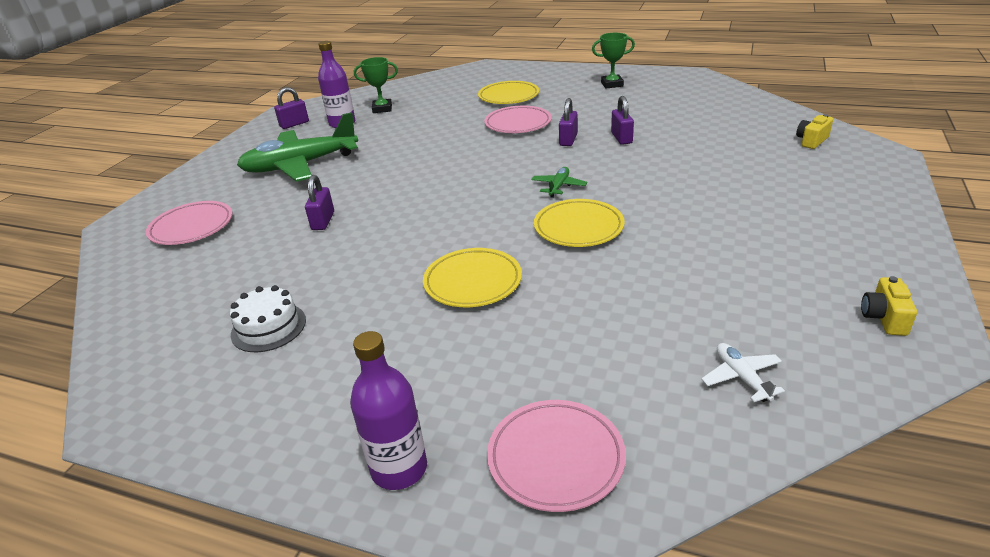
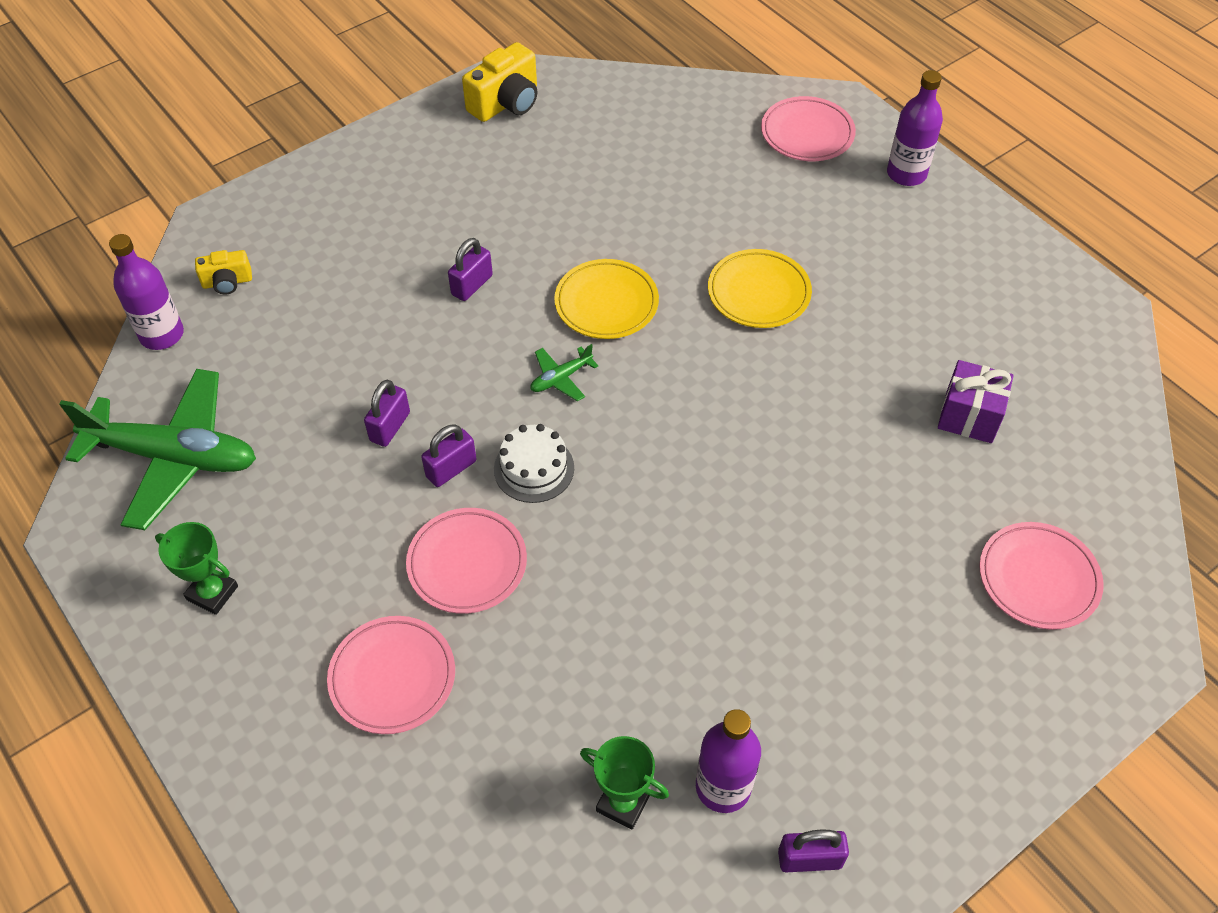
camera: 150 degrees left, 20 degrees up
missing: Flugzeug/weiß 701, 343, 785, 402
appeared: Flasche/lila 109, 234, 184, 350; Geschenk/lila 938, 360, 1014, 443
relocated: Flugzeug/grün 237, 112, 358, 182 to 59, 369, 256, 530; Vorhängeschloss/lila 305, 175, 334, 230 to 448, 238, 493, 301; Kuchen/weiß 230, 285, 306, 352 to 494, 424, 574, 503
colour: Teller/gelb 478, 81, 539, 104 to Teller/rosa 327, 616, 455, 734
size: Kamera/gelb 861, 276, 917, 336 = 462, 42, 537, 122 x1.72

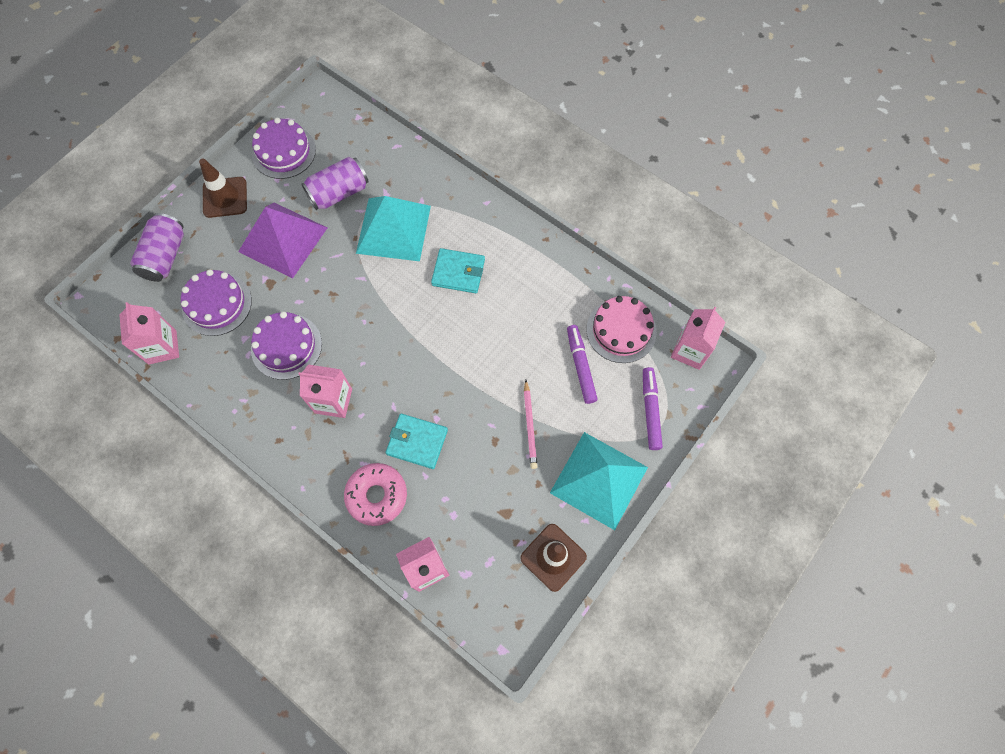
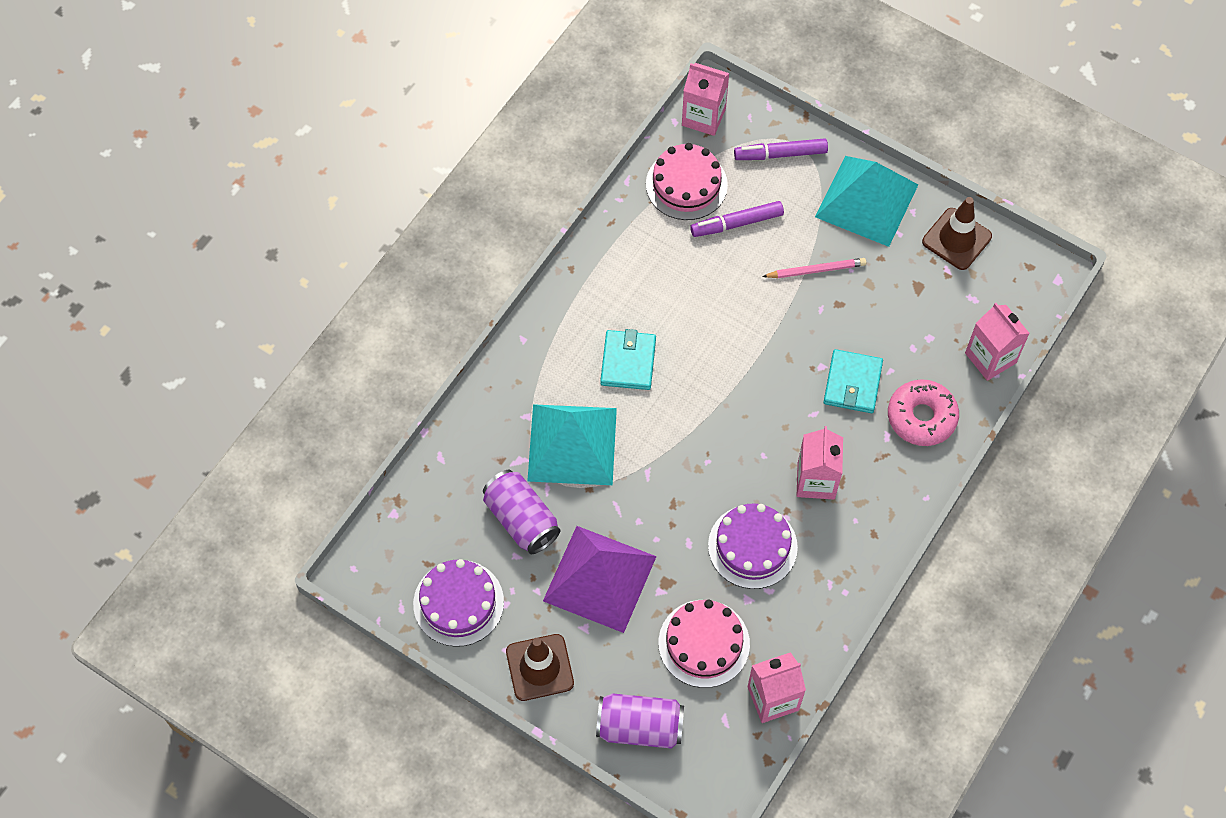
camera: 95 degrees left, 5 degrees down
colour: Kuchen/lila 181, 269, 252, 336 to Kuchen/rosa 658, 600, 750, 688

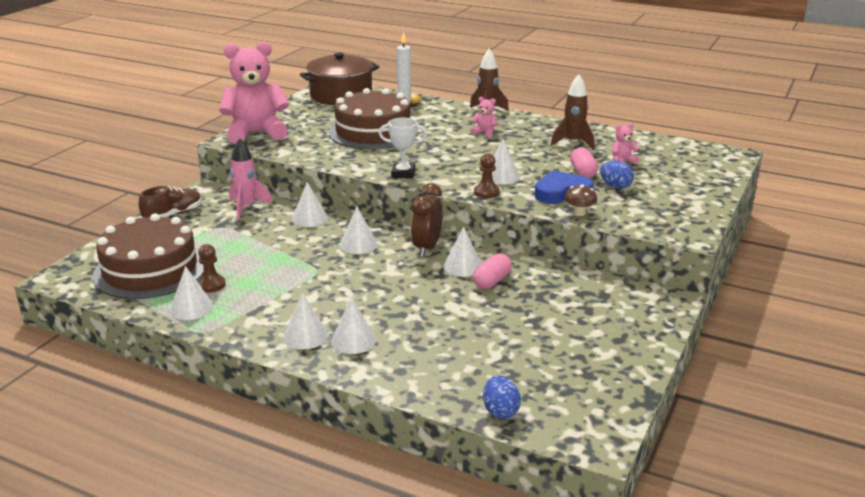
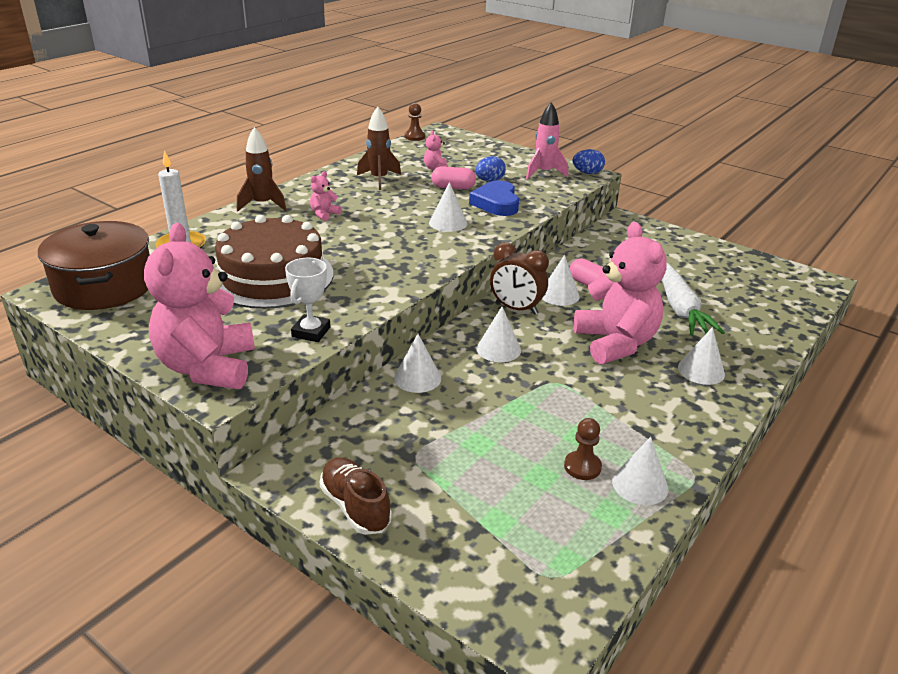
camera: 80 degrees left, 5 degrees up
missing: Kuchen/braun 92, 213, 204, 299; Kegel/weiß 283, 293, 329, 349; Pilz/braun 564, 185, 597, 216
appeared: Teddybär/rosa 574, 222, 667, 364; Karotte/weiß 662, 263, 725, 335
relocated: Pokal/weiß 379, 118, 427, 179 to 285, 258, 330, 342; Bauer/braun 474, 153, 500, 198 to 404, 103, 425, 141; Rakete/rosa 229, 138, 273, 219 to 526, 102, 568, 179; Ei/blau 483, 376, 521, 419 to 573, 149, 605, 174

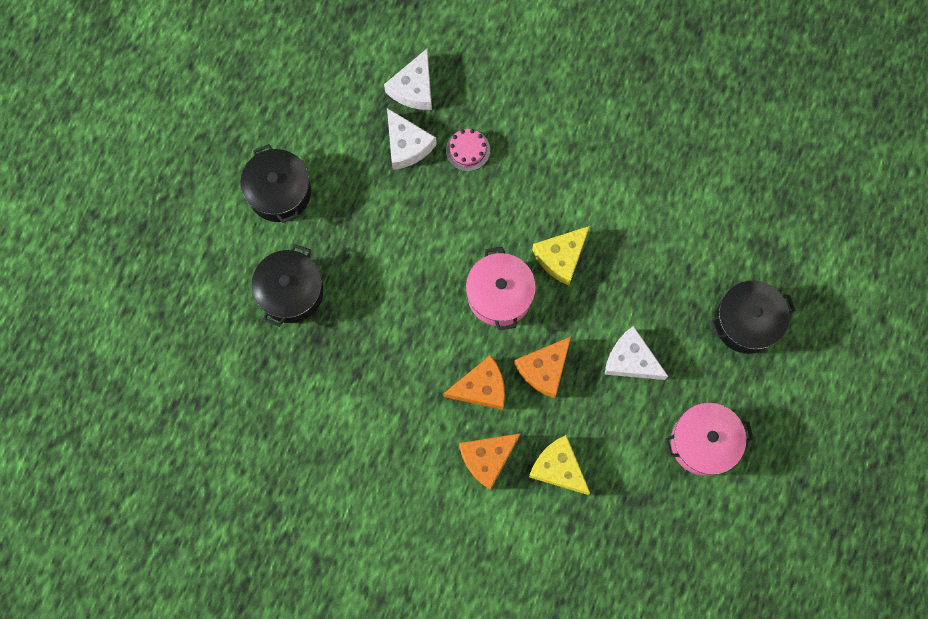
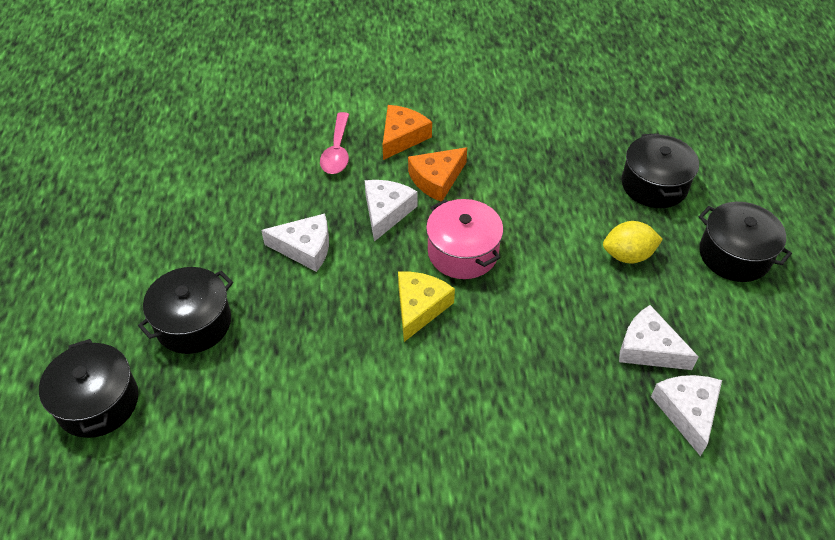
camera: 155 degrees right, 25 degrees down
missing: Kuchen/rosa 446, 129, 490, 171; Kochtopf/rosa 665, 402, 754, 476
appeared: Kochtopf/schwarz 39, 339, 138, 438; Zitrone/gelb 603, 221, 663, 263
exchanged: Käse/gelb 529, 435, 590, 495 to Löffel/rosa 320, 112, 349, 174
colour: Käse/orange 514, 337, 571, 398 to Käse/weiß 365, 180, 417, 242

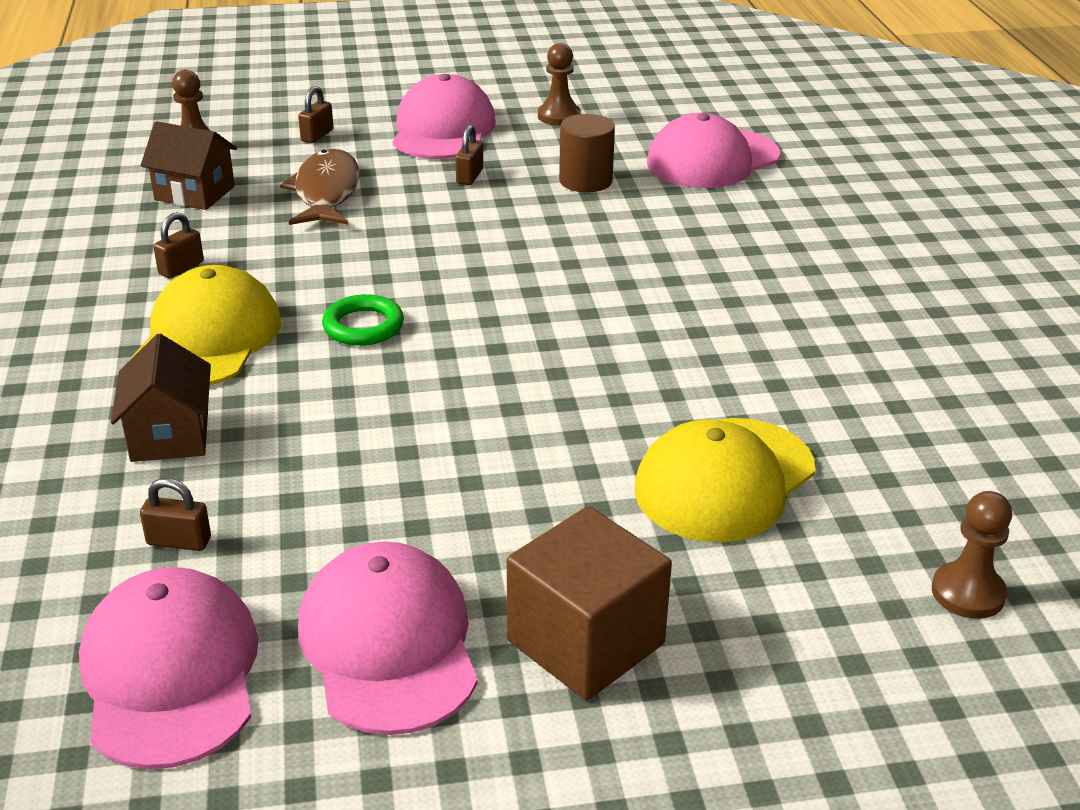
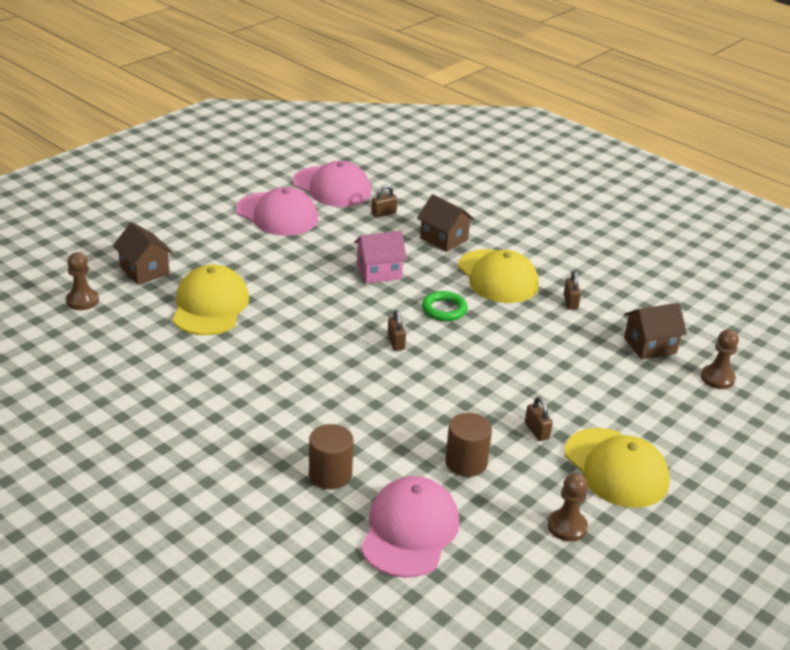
camera: 140 degrees right, 0 degrees up
missing: Fisch/braun 280, 149, 359, 225; Kubus/braun 507, 506, 672, 700
appeared: Haus/braun 113, 222, 173, 285; Vollzylinder/braun 309, 424, 353, 489; Haus/rosa 354, 231, 407, 283
relocated: Vorhängeschloss/braun 298, 86, 333, 143 to 387, 310, 406, 351
colour: Kappe/rosa 393, 74, 496, 159 to Kappe/gelb 564, 428, 670, 508

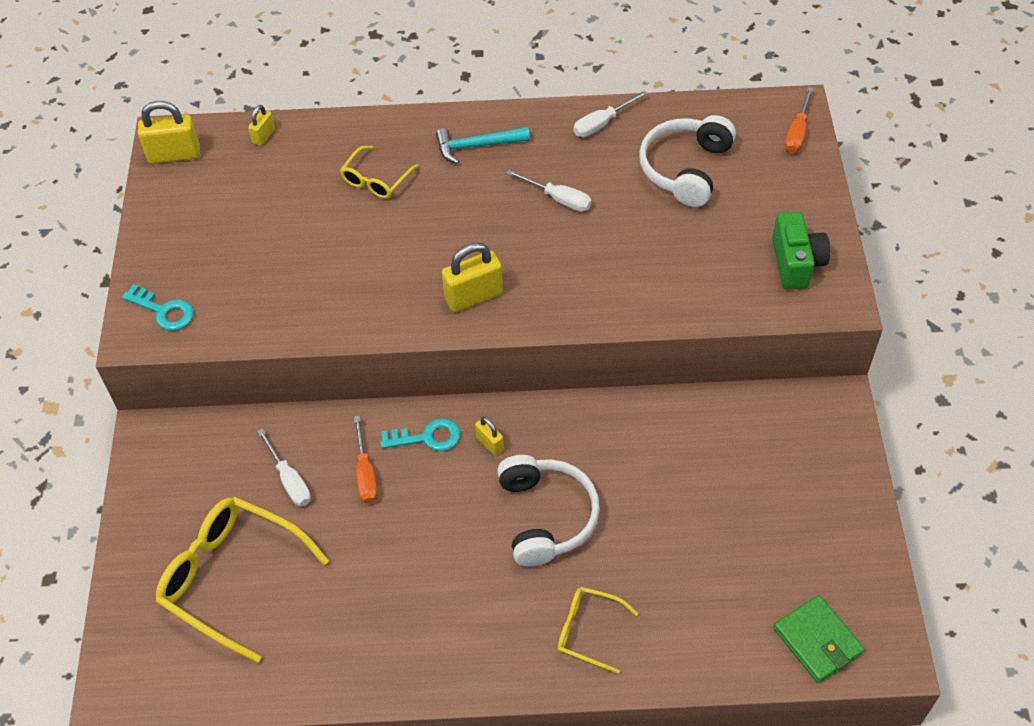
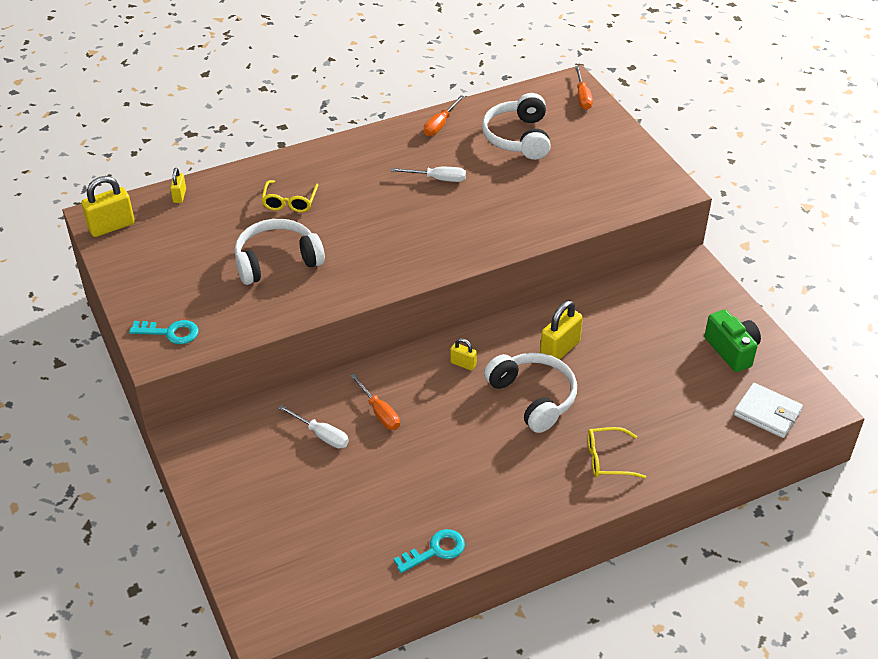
camera: 25 degrees left, 10 degrees down
missing: Brille/gelb 156, 497, 329, 663; Hammer/türkis 436, 127, 530, 164
appeared: Kopfhörer/weiß 235, 219, 325, 285
relocated: Schlüssel/türkis 380, 419, 460, 451 to 394, 529, 465, 573; Vorhängeschloss/gelb 442, 243, 503, 312 to 540, 300, 583, 360; Kamera/grün 772, 212, 830, 290 to 704, 310, 761, 372
colour: Schraubenzieher/weiß 574, 90, 648, 137 to Schraubenzieher/orange 424, 95, 464, 136; Geldbörse/grün 773, 595, 865, 683 to Geldbörse/weiß 734, 383, 803, 438

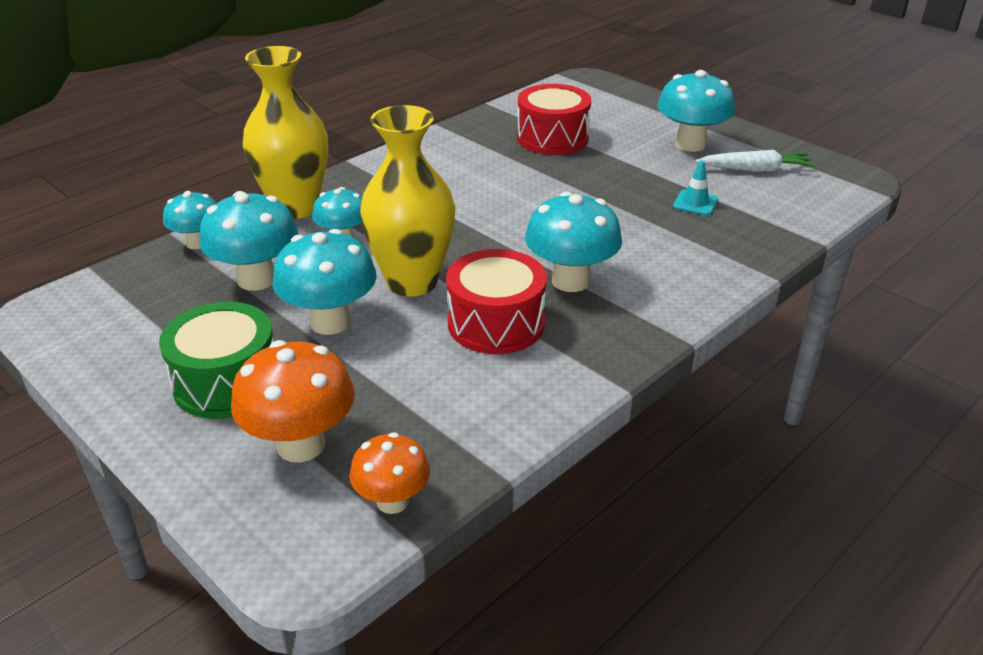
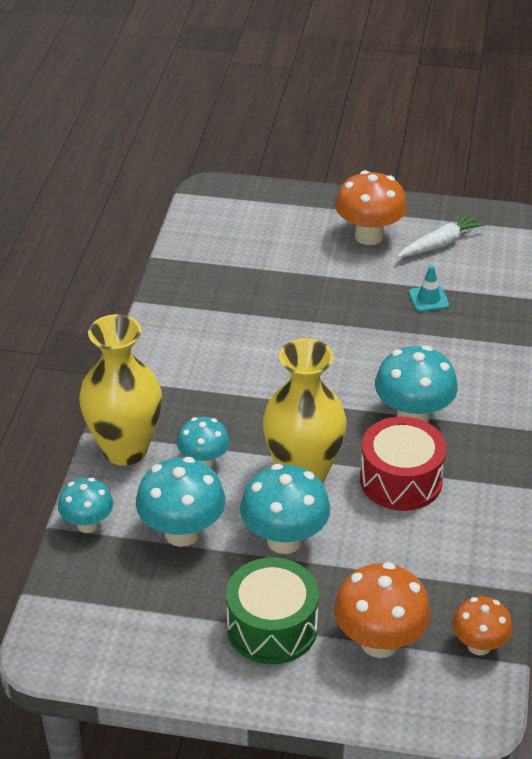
camera: 35 degrees left, 5 degrees up
missing: Trommel/rot 517, 84, 591, 155
colour: Pilz/türkis 658, 70, 735, 152 to Pilz/orange 335, 170, 407, 245

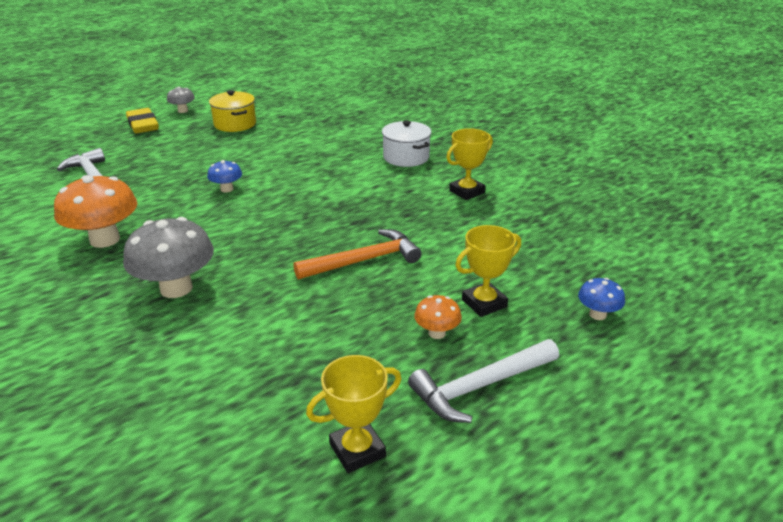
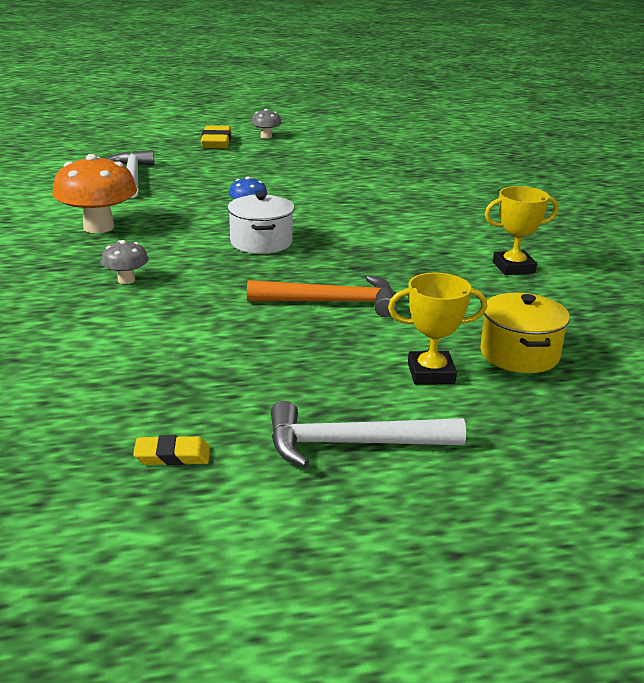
camera: 25 degrees right, 5 degrees down
missing: Pilz/orange 414, 295, 462, 339; Pilz/blau 578, 278, 625, 320
relocated: Kochtopf/weiß 382, 121, 432, 167 to 227, 192, 295, 254; Kochtopf/gelb 209, 90, 256, 132 to 480, 293, 570, 373
exchanged: Pokal/gelb 306, 355, 402, 473 to Radiergummi/gelb 133, 435, 210, 466
size: Pilz/grau 123, 217, 214, 298 = 101, 240, 148, 284 x0.50

